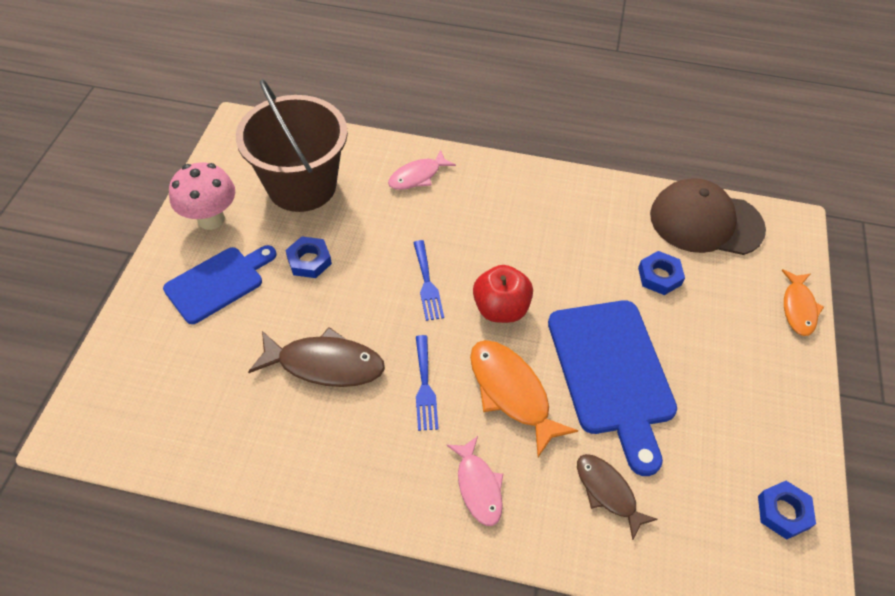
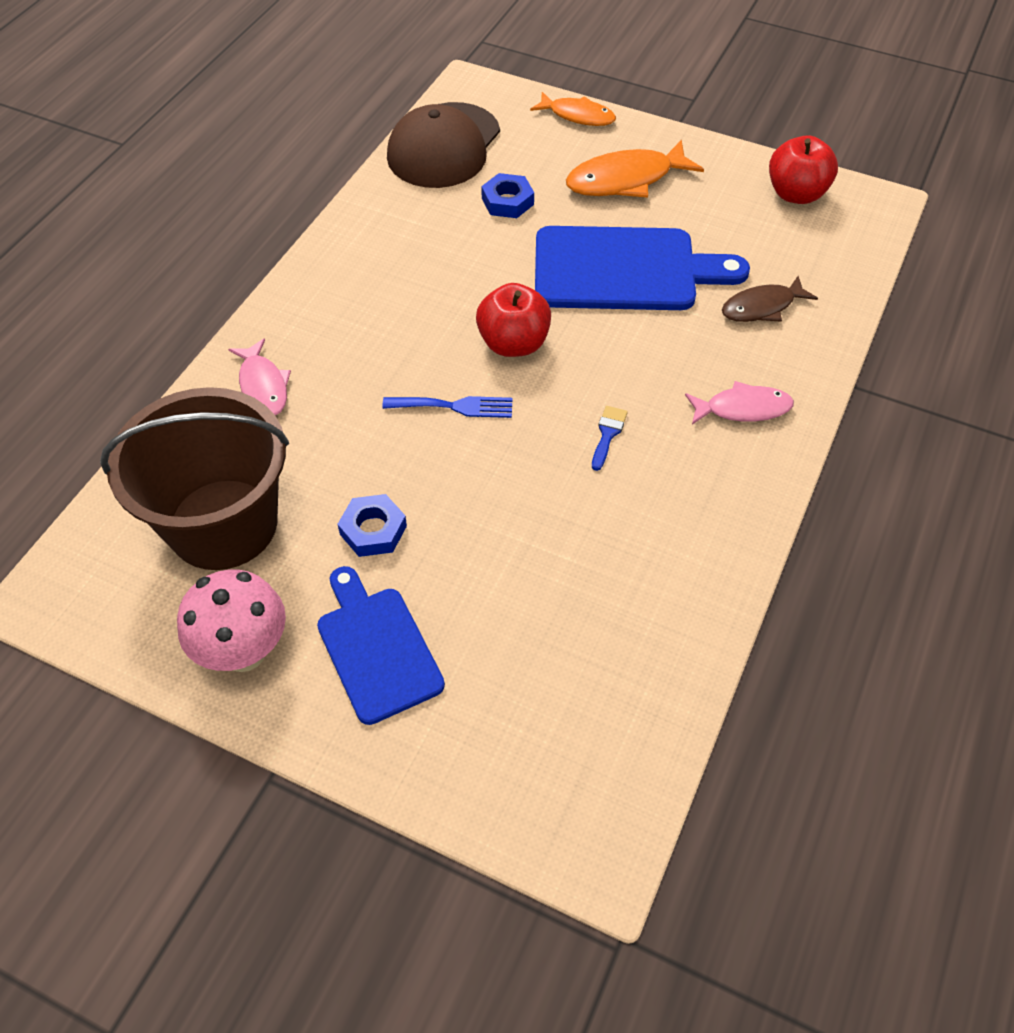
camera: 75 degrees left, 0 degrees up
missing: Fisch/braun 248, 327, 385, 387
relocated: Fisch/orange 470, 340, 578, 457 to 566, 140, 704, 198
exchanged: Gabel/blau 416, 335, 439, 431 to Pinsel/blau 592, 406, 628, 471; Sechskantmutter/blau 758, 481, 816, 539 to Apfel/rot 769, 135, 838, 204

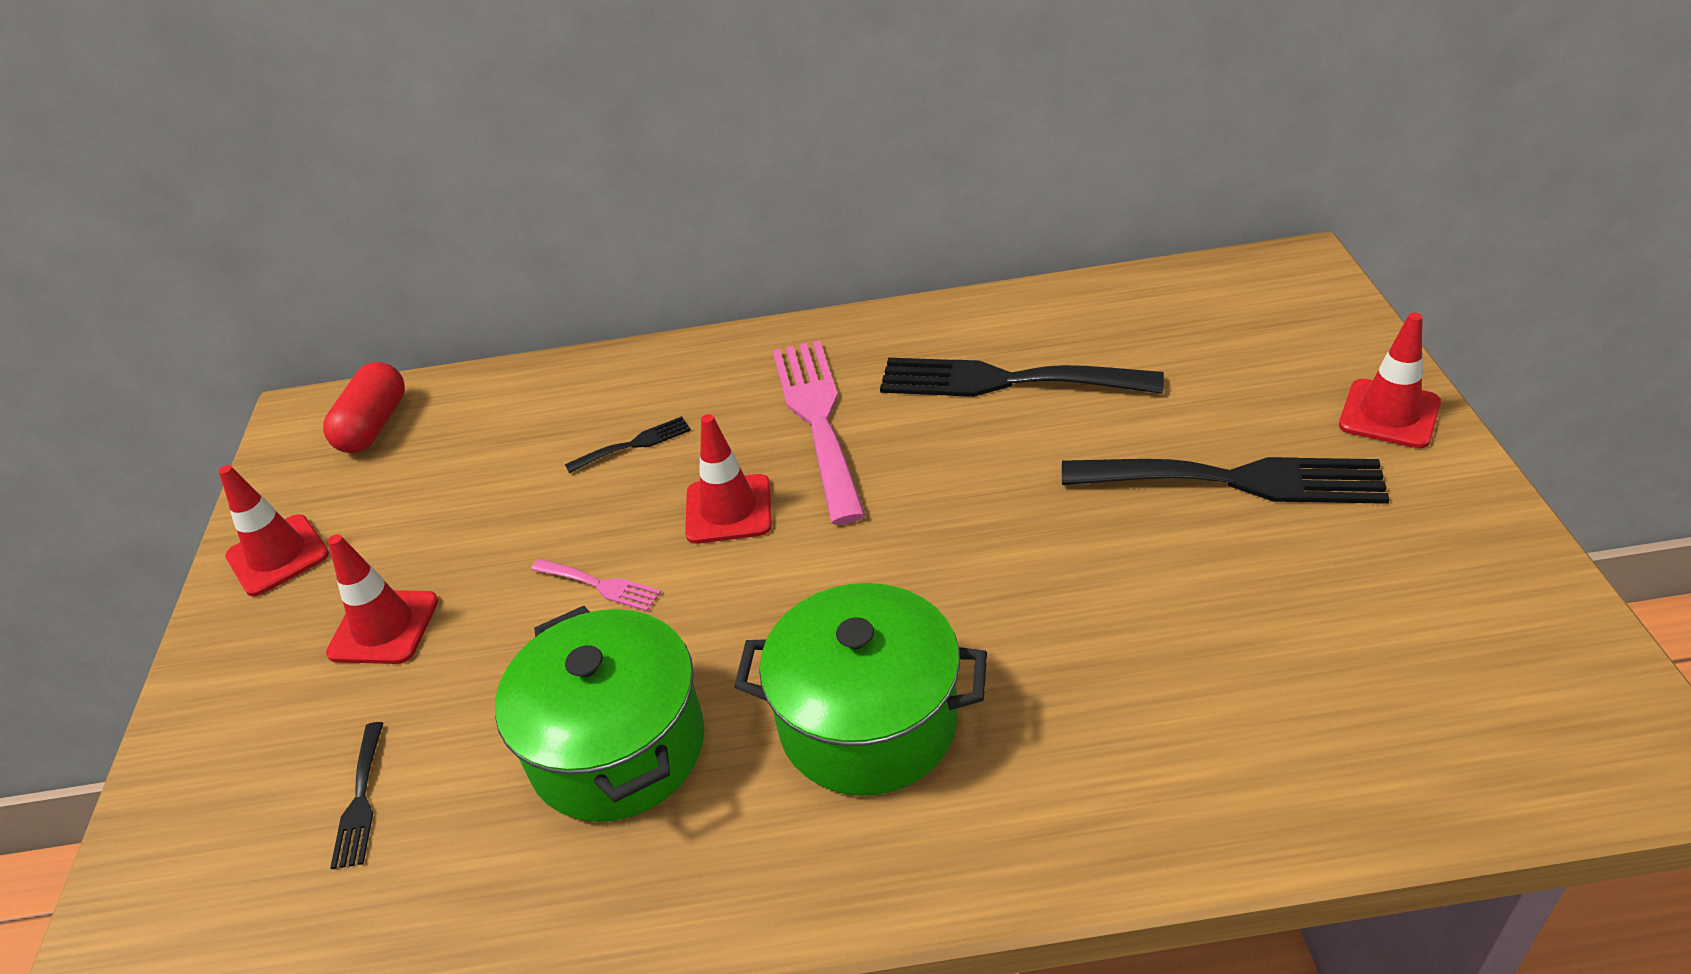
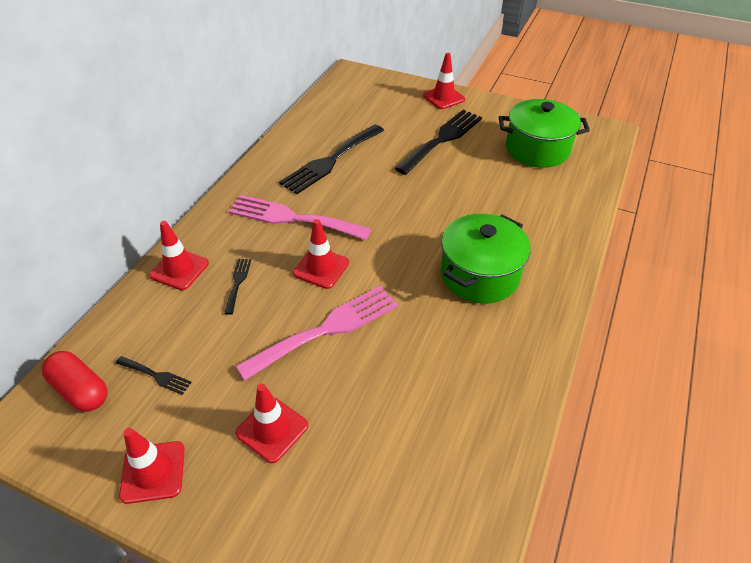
camera: 65 degrees left, 5 degrees up
appeared: Leitkegel/rot 149, 221, 209, 290
relocated: Gabel/schwarz 330, 722, 383, 869 to 116, 356, 192, 395; Kochtopf/grün 495, 606, 705, 822 to 499, 99, 590, 168
size: Gabel/rosa 531, 559, 661, 611 = 236, 285, 398, 381 x2.19

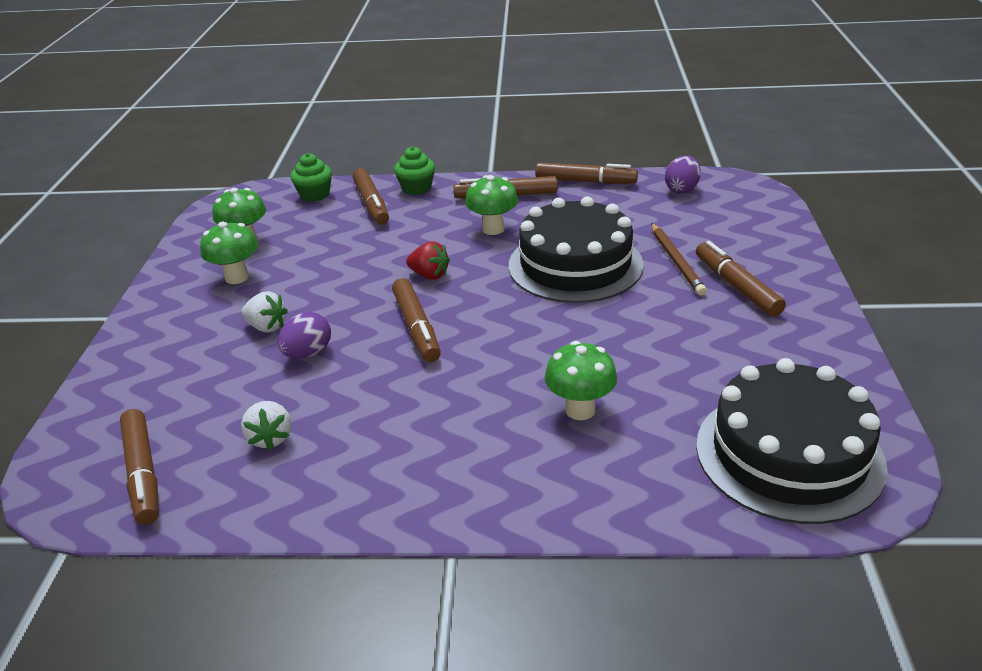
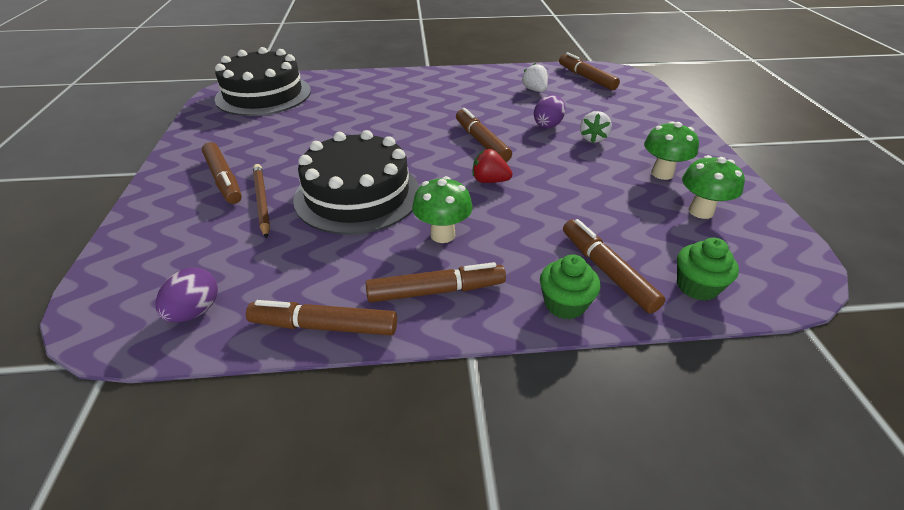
camera: 170 degrees right, 5 degrees up
missing: Pilz/grün 545, 341, 617, 420
spun: Erdbeere/weiß 241, 291, 288, 333 = 580, 111, 612, 143 90 degrees counterclockwise

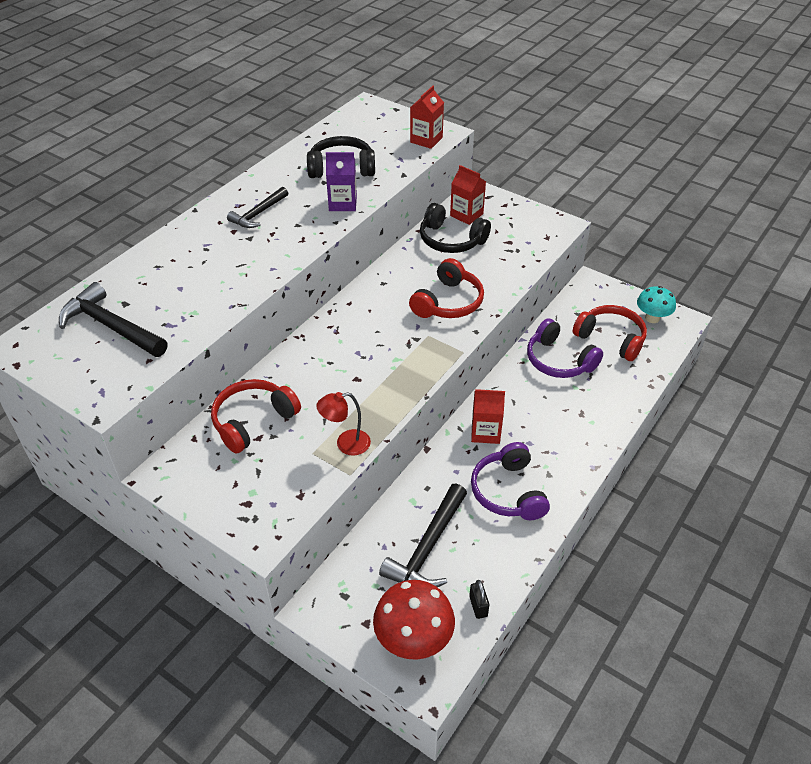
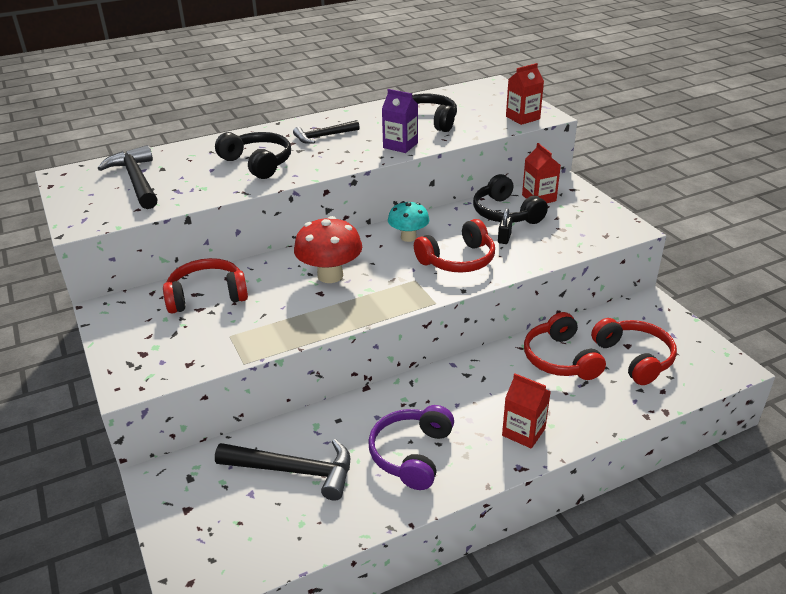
camera: 30 degrees right, 10 degrees down
missing: Lampe/rot 316, 392, 371, 456
appeared: Kopfhörer/schwarz 215, 132, 291, 179
relocated: Pilz/rot 373, 580, 455, 660 to 294, 216, 362, 283; Pilz/türkis 637, 286, 676, 323 to 388, 201, 429, 242; Vorhängeschloss/schwarz 469, 580, 489, 619 to 498, 208, 512, 244; Getränkekarton/rot 471, 389, 505, 444 to 502, 373, 551, 449
colour: Kopfhörer/lila 527, 318, 603, 378 to Kopfhörer/rot 524, 312, 606, 380
spun: Hammer/schwarz 379, 483, 467, 587 = 215, 439, 350, 501 135 degrees counterclockwise

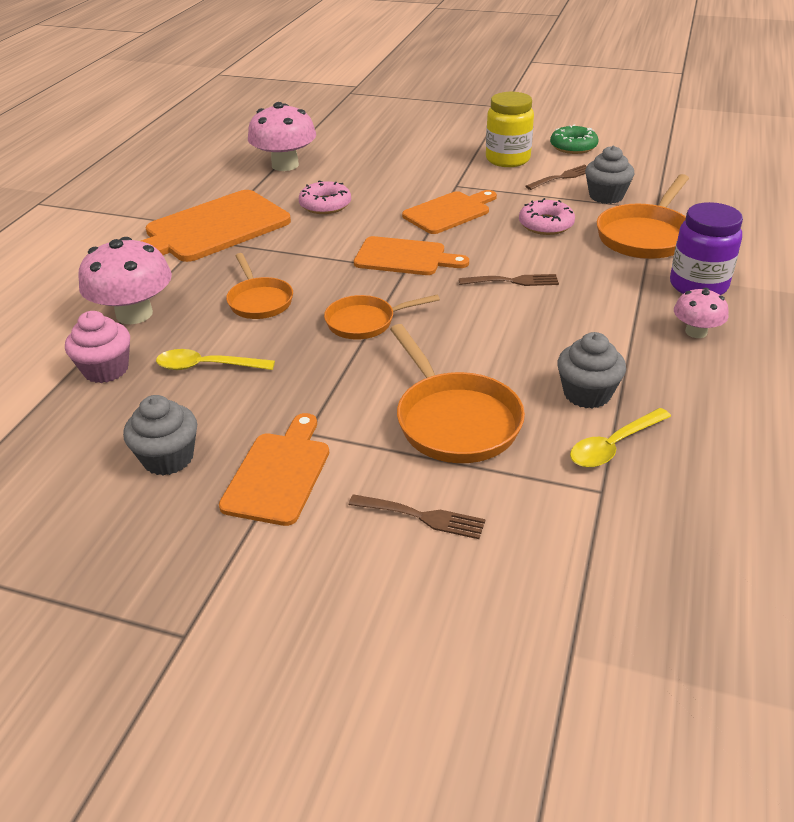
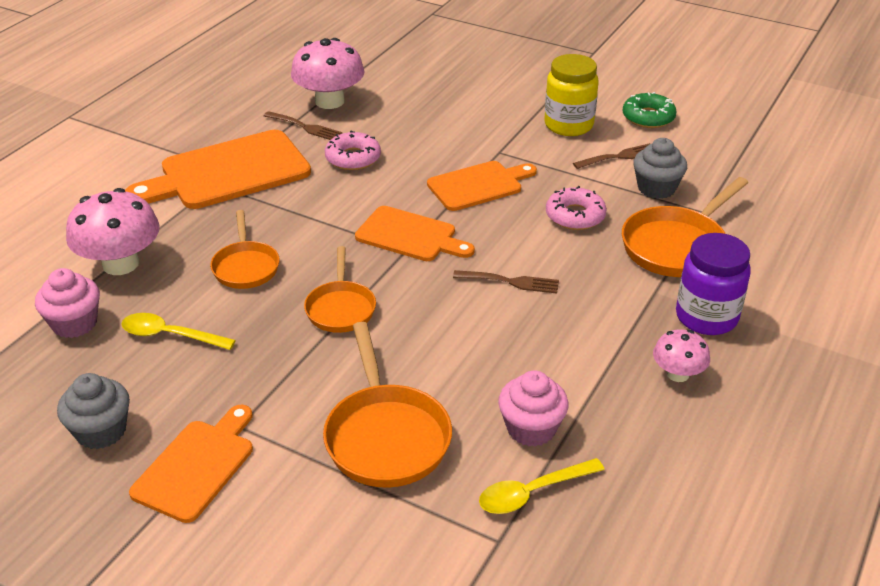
camera: 10 degrees right, 0 degrees up
relocated: Gabel/braun 349, 494, 485, 539 to 264, 111, 342, 140
colour: Muffin/grau 557, 332, 626, 409 to Muffin/rosa 498, 370, 569, 447
spun: Pfanne/orange 324, 294, 440, 340 = 304, 246, 376, 333 90 degrees counterclockwise

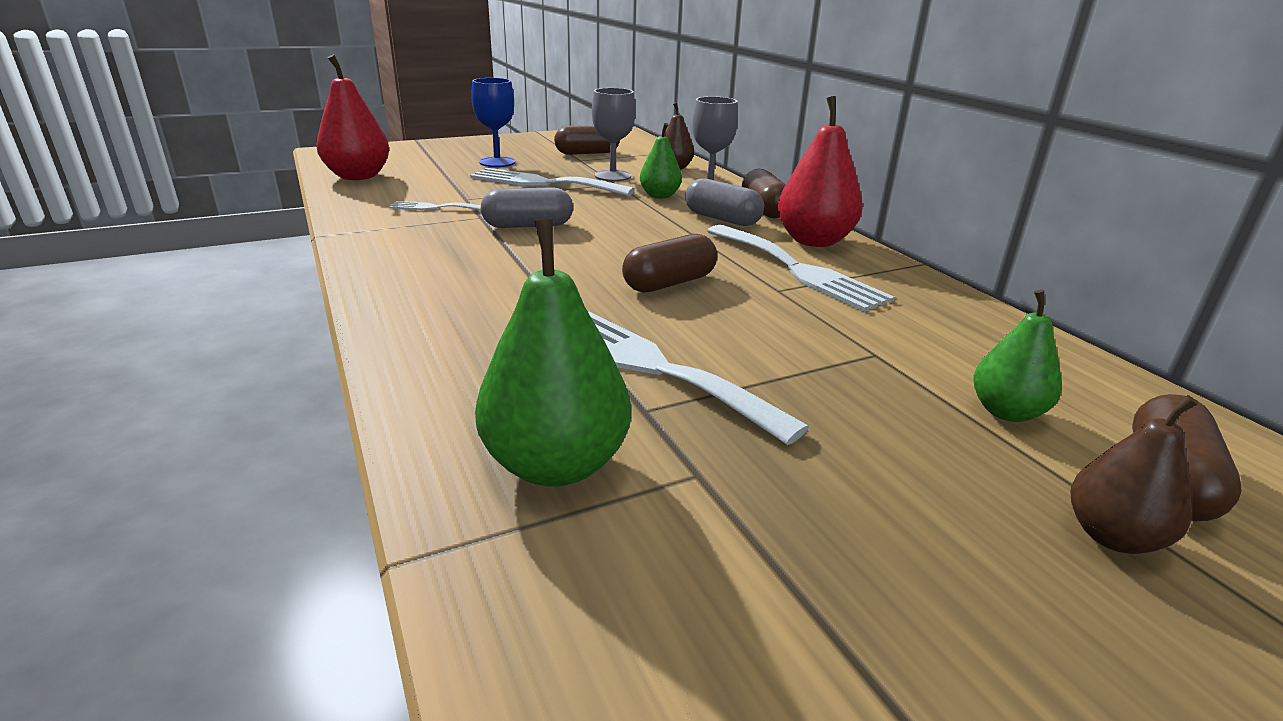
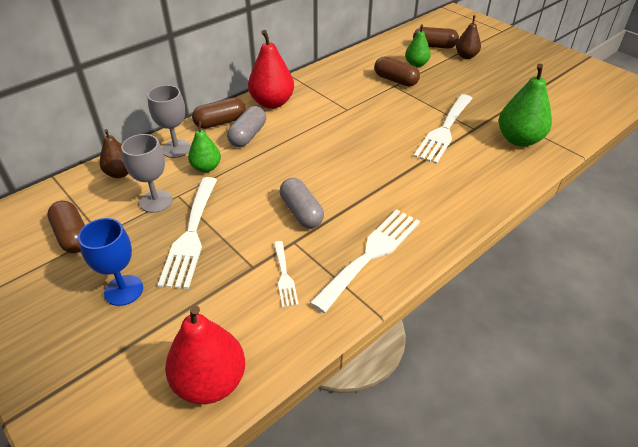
camera: 105 degrees left, 15 degrees up
relocated: Gabel/weiß 707, 225, 895, 312 to 310, 209, 420, 313; Kapsel/braun 622, 234, 717, 293 to 374, 57, 420, 86

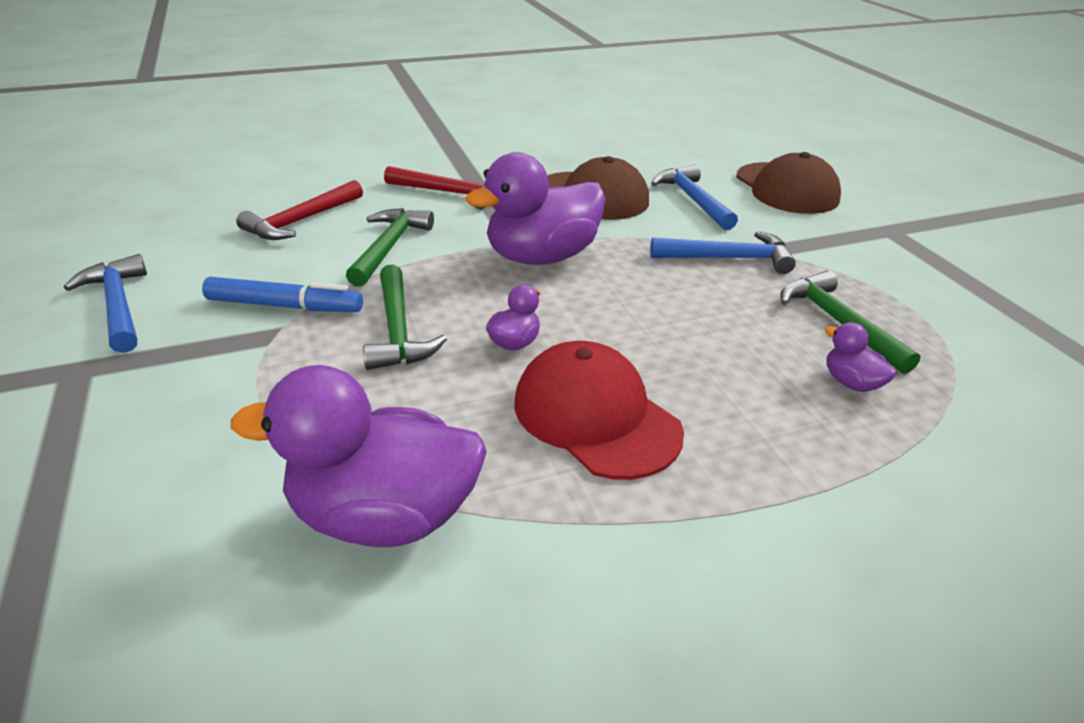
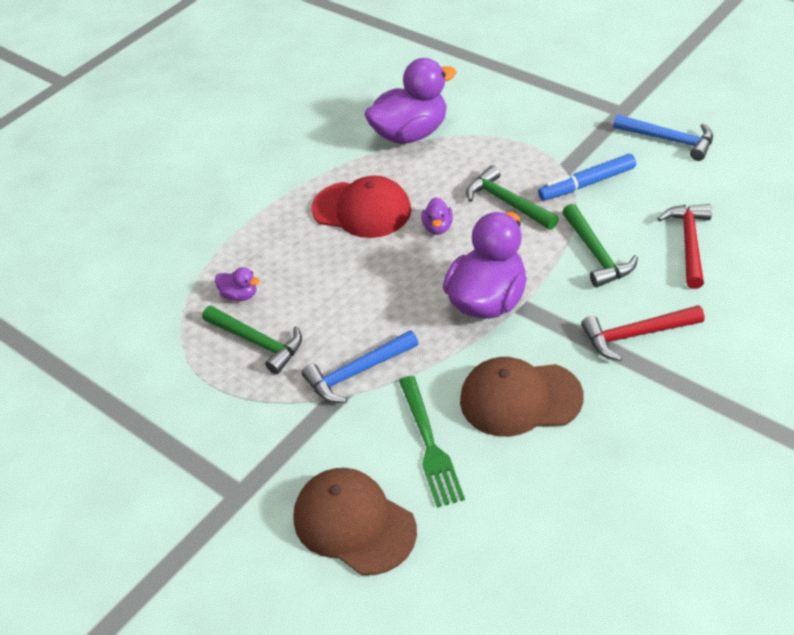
camera: 155 degrees right, 10 degrees up
exchanged: Hammer/blau 651, 165, 738, 230 to Gabel/grün 399, 376, 465, 508

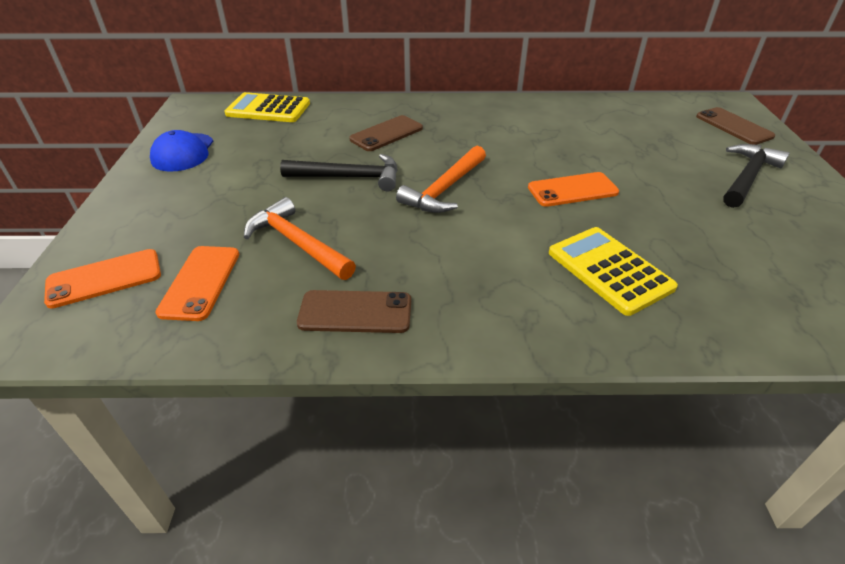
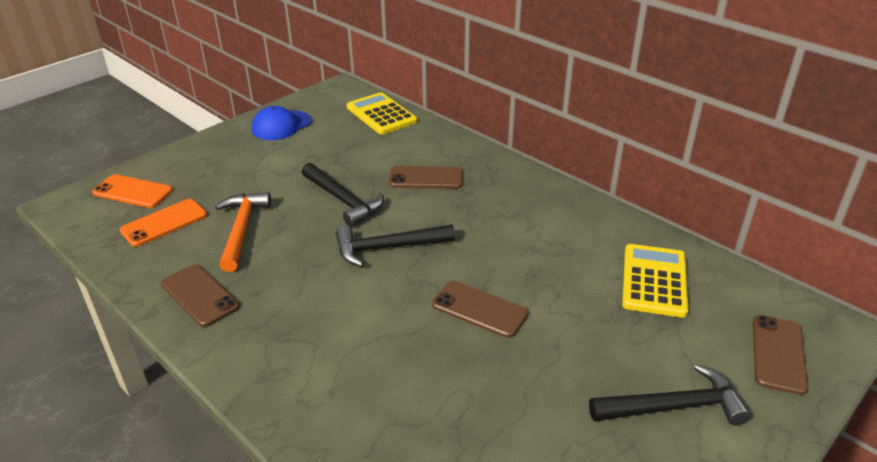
camera: 45 degrees right, 5 degrees down
relocated: Taschenrechner/gelb 549, 227, 678, 316 to 622, 244, 688, 318
colour: Hammer/orange 396, 146, 486, 213 to Hammer/schwarz 336, 225, 455, 267; Handy/orange 528, 172, 619, 207 to Handy/braun 432, 281, 529, 338

